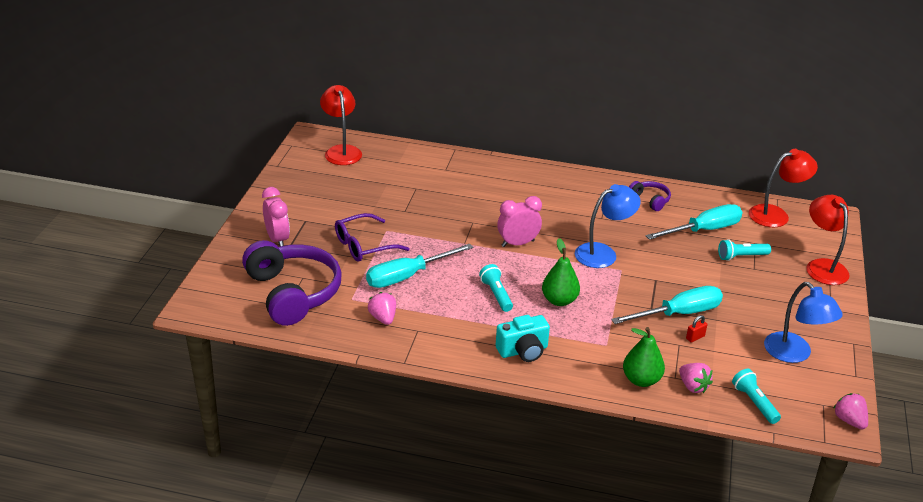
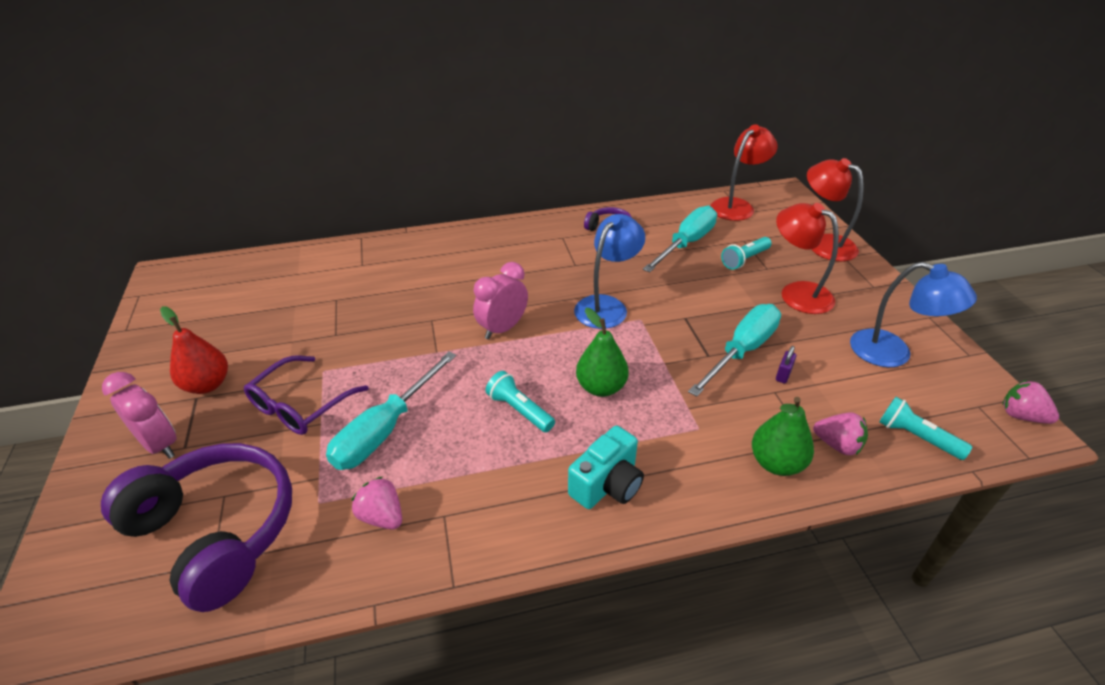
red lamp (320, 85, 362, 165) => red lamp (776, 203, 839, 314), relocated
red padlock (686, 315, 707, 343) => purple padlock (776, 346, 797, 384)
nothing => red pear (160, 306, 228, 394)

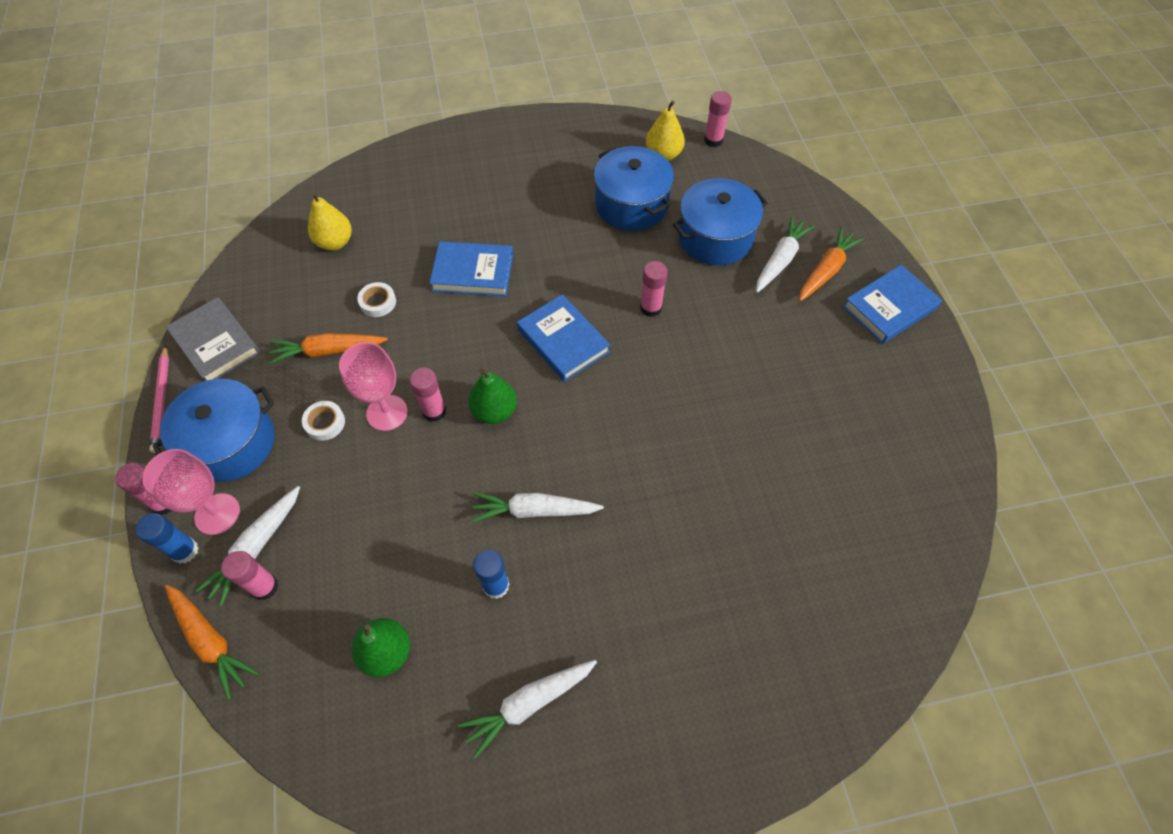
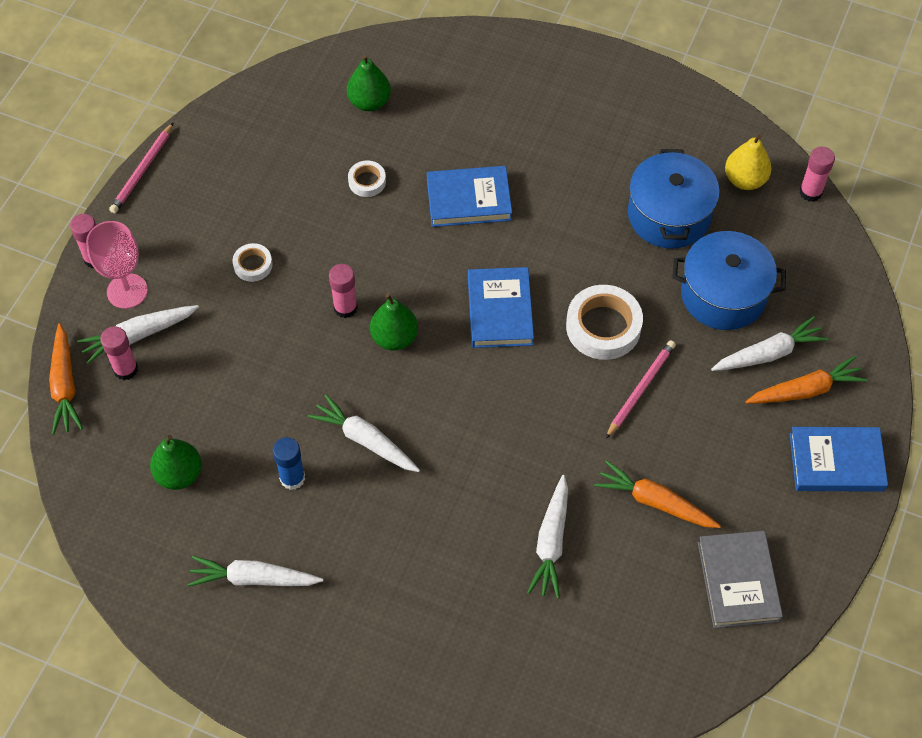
yellow pear (308, 192, 352, 251) => green pear (347, 55, 391, 111)
blue book (430, 241, 513, 296) => blue book (427, 166, 512, 227), 45 degrees counterclockwise
pink glue stick (640, 261, 668, 317) => white tape (566, 285, 643, 360)
grey book (166, 297, 260, 381) => grey book (698, 531, 783, 628), relocated
orange carrot (269, 333, 388, 365) => orange carrot (594, 460, 721, 528), relocated
pink goblet (339, 342, 408, 431) => nothing
blue pot (152, 379, 275, 482) => nothing
blue glue stick (136, 513, 199, 564) => nothing
nothing => pink pencil (606, 340, 676, 438)
nothing => white carrot (527, 475, 568, 599)

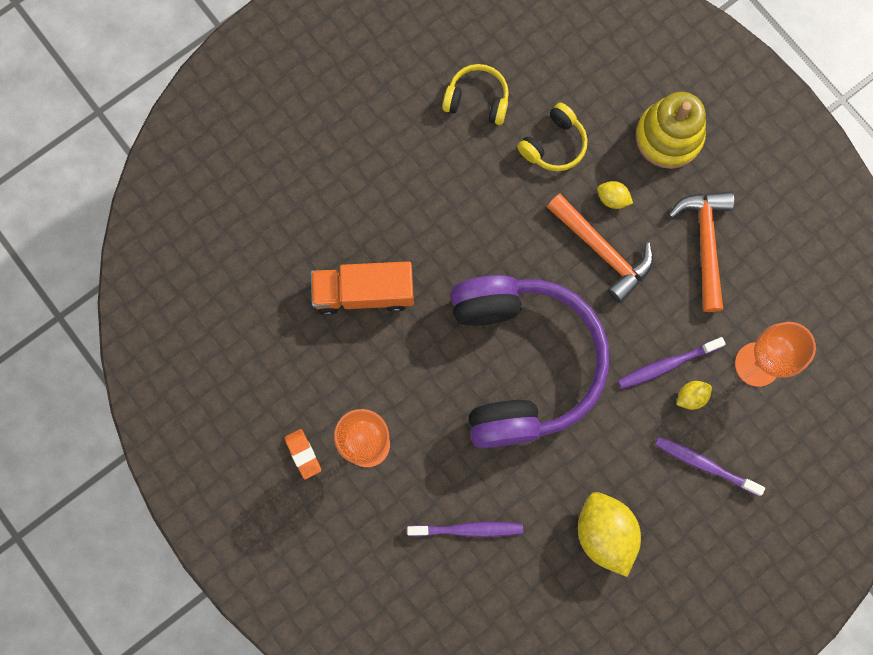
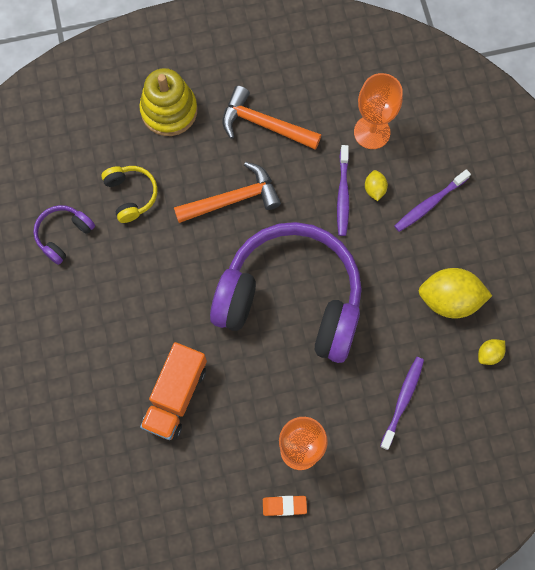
yellow headphones (442, 64, 509, 125) => purple headphones (33, 205, 95, 265)
yellow lemon (597, 181, 633, 209) => yellow lemon (478, 339, 506, 365), relocated

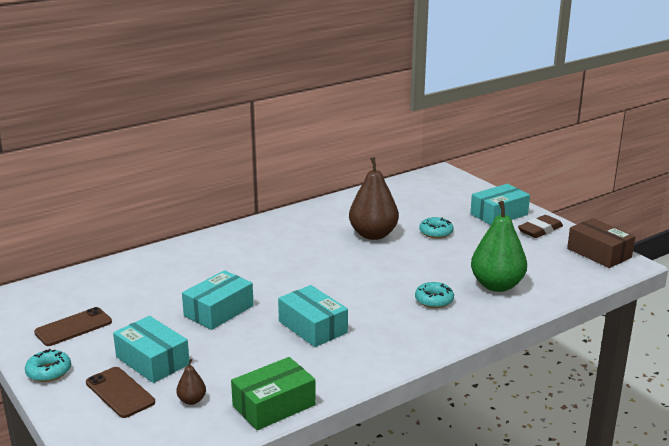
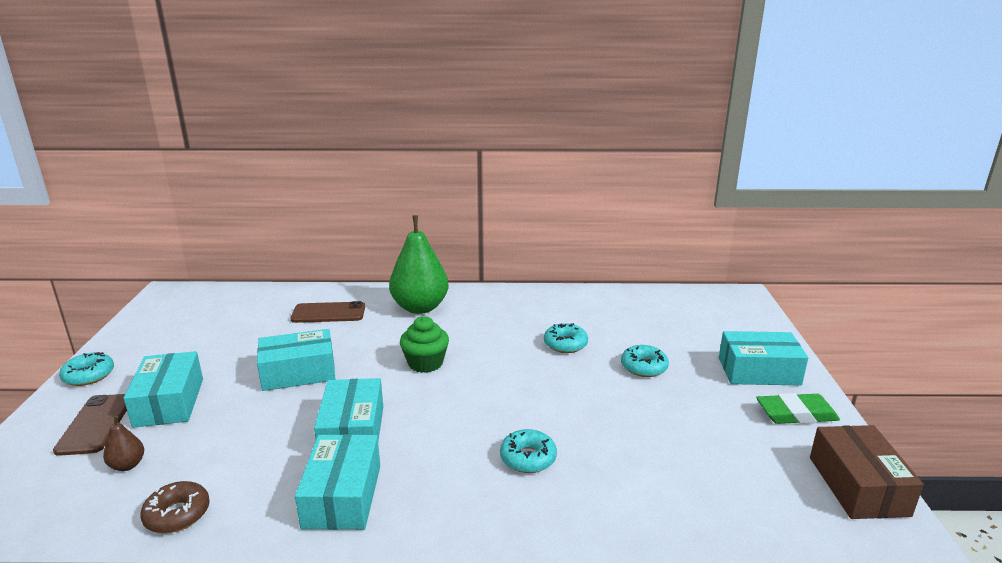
brown pear (349, 157, 399, 240) => turquoise donut (544, 323, 588, 353)
green pear (471, 201, 527, 292) => green pear (389, 215, 449, 314), relocated
brown eraser (518, 215, 563, 238) => green eraser (756, 393, 840, 424)
brown phone (34, 307, 112, 346) => brown phone (291, 301, 365, 323), relocated
green box (231, 357, 316, 430) => brown donut (140, 481, 210, 533)
nothing => green cupcake (400, 316, 449, 373)
nothing => turquoise box (295, 434, 380, 530)

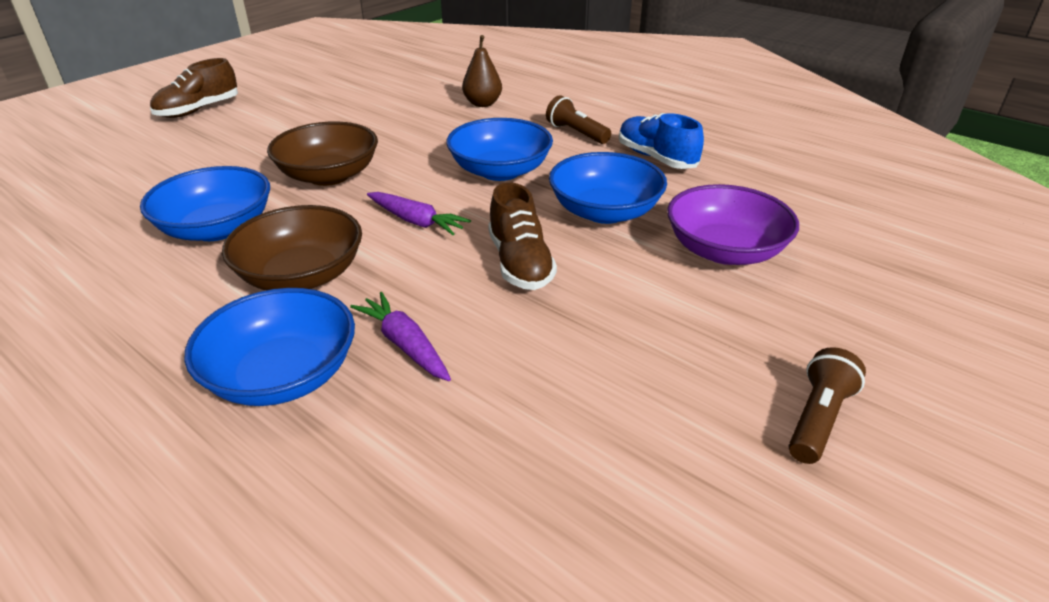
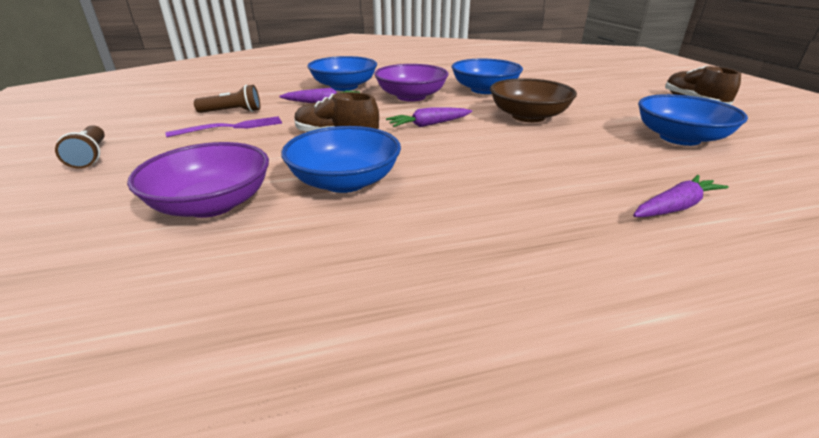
brown pear (462, 35, 502, 107) => purple carrot (633, 175, 729, 217)
brown flashlight (546, 95, 611, 144) => brown flashlight (194, 85, 260, 113), relocated
blue shoe (619, 113, 704, 169) => nothing
blue bowl (446, 118, 553, 181) => blue bowl (638, 94, 748, 146), relocated
brown bowl (222, 205, 362, 290) => purple bowl (374, 64, 449, 102)
nothing => purple fork (166, 116, 282, 137)

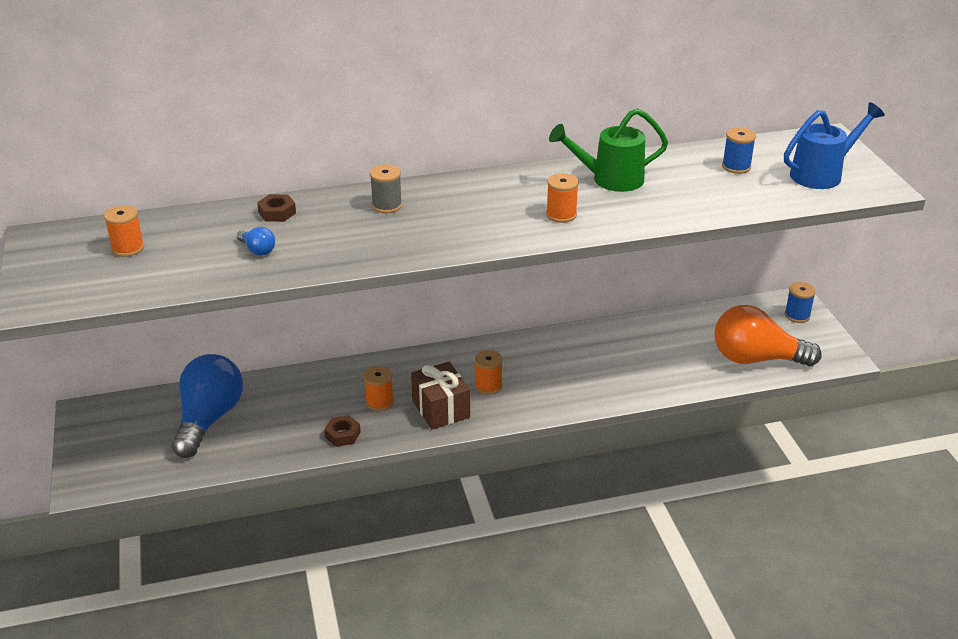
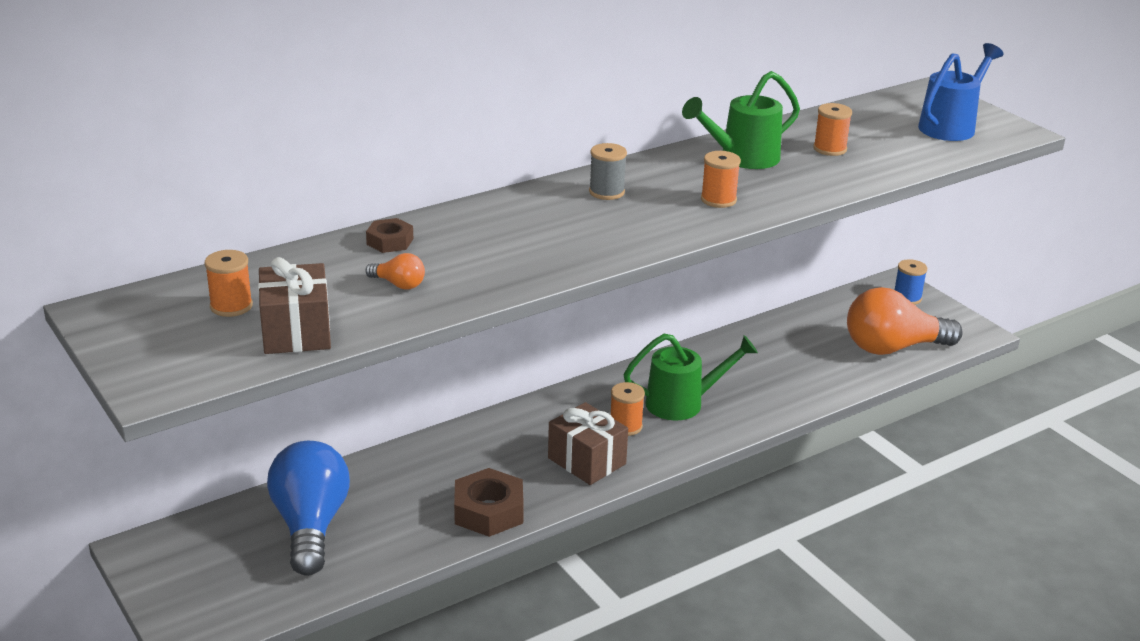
blue spool (722, 127, 756, 174) => nothing
grey spool (370, 164, 402, 213) => grey spool (589, 143, 627, 200), relocated
blue light bulb (237, 227, 275, 256) => orange light bulb (365, 253, 425, 290)
orange spool (364, 366, 394, 411) => orange spool (813, 103, 852, 156), relocated
brown nut (324, 415, 361, 447) => brown nut (454, 468, 524, 537), x1.75
nothing => brown gift (258, 257, 331, 354)
nothing => green watering can (623, 334, 758, 420)

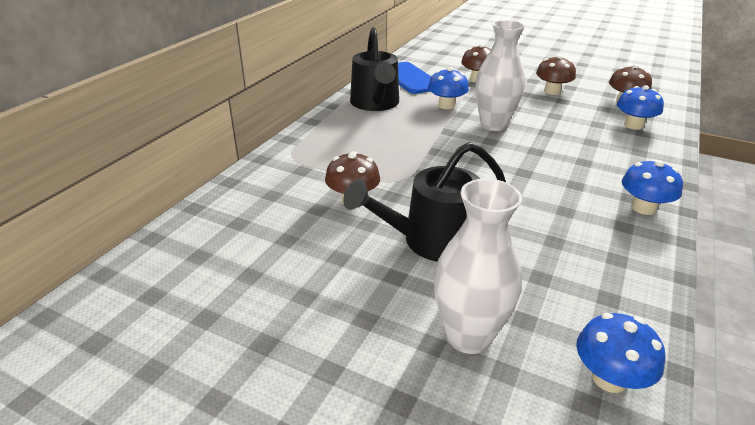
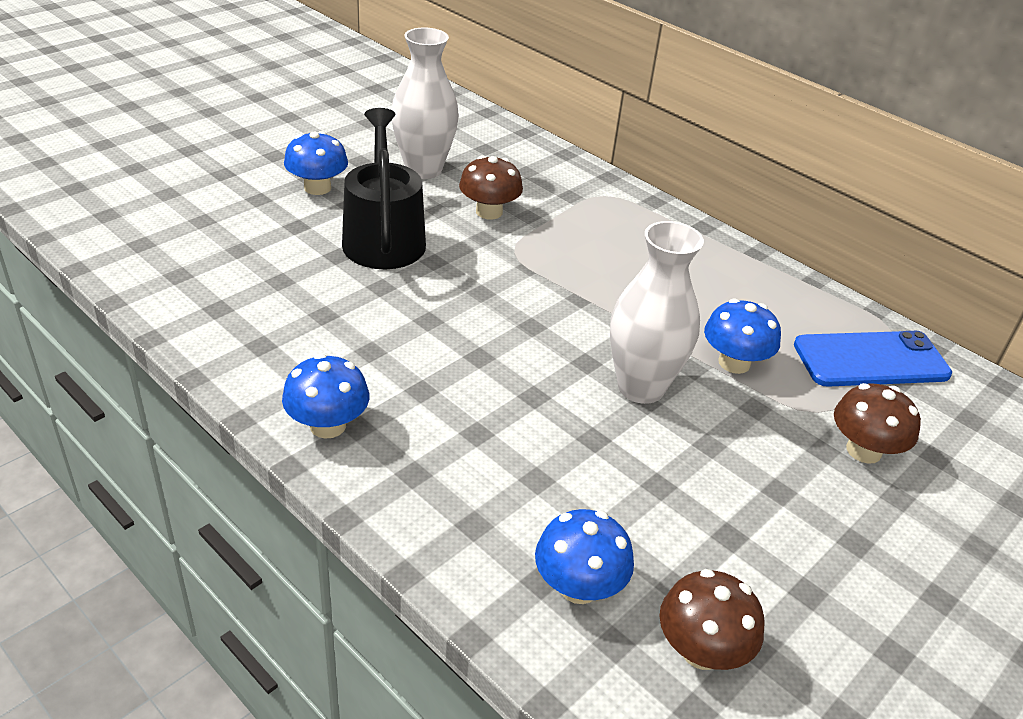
black watering can (350, 27, 399, 111) => nothing
brown mushroom (536, 55, 576, 95) => nothing
white vase (434, 179, 522, 354) => white vase (391, 28, 459, 179), relocated
blue mushroom (576, 313, 665, 393) => blue mushroom (284, 131, 348, 195), relocated

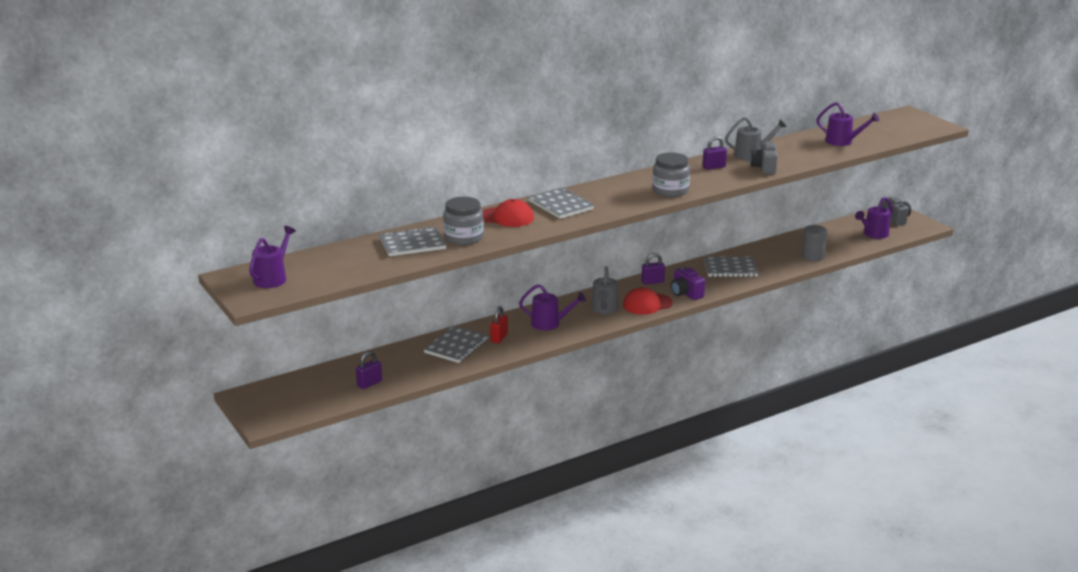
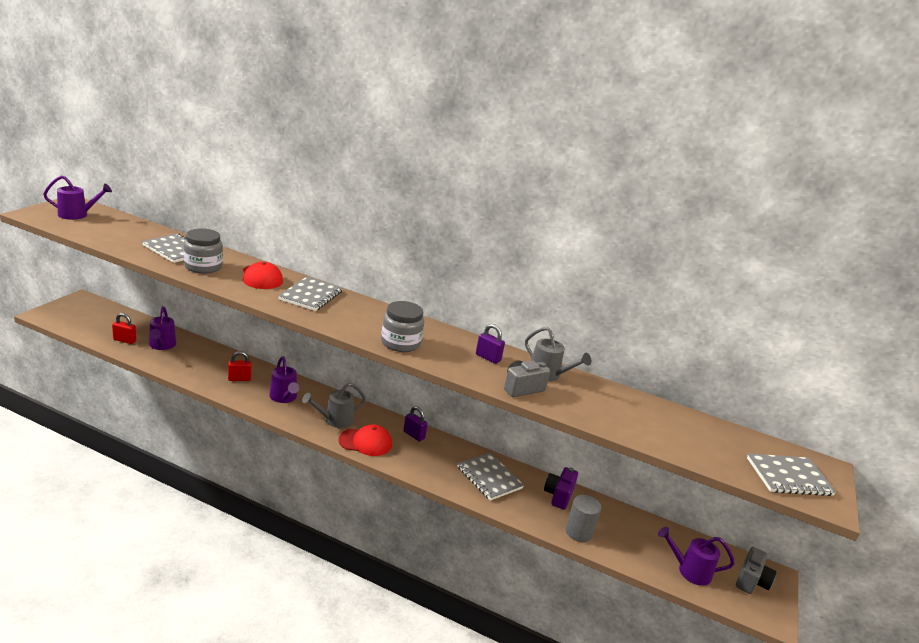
purple watering can (816, 102, 879, 146) => purple watering can (149, 306, 176, 350), relocated
purple camera (671, 266, 705, 300) => purple camera (544, 467, 578, 510), relocated
red cap (623, 288, 673, 315) => red cap (338, 424, 392, 456), 150 degrees clockwise
grey notebook (423, 326, 488, 363) => grey notebook (747, 453, 836, 496), relocated
purple padlock (356, 351, 382, 389) => red padlock (112, 313, 136, 344)

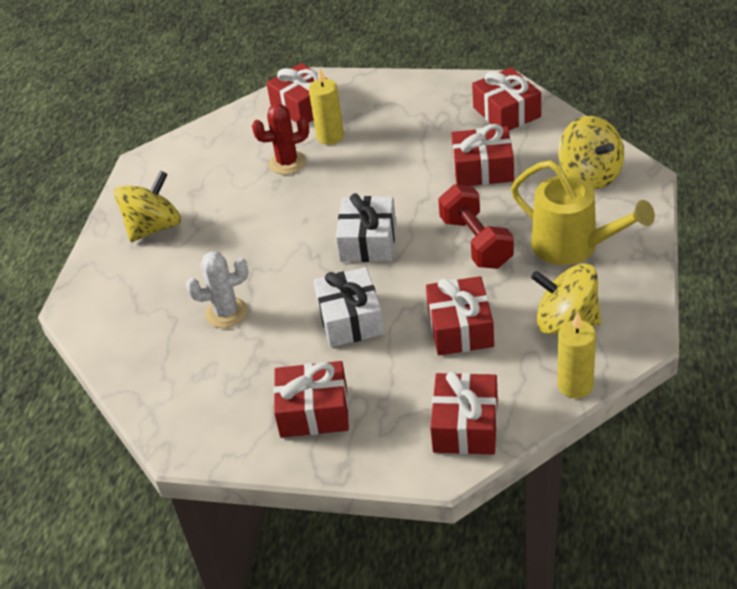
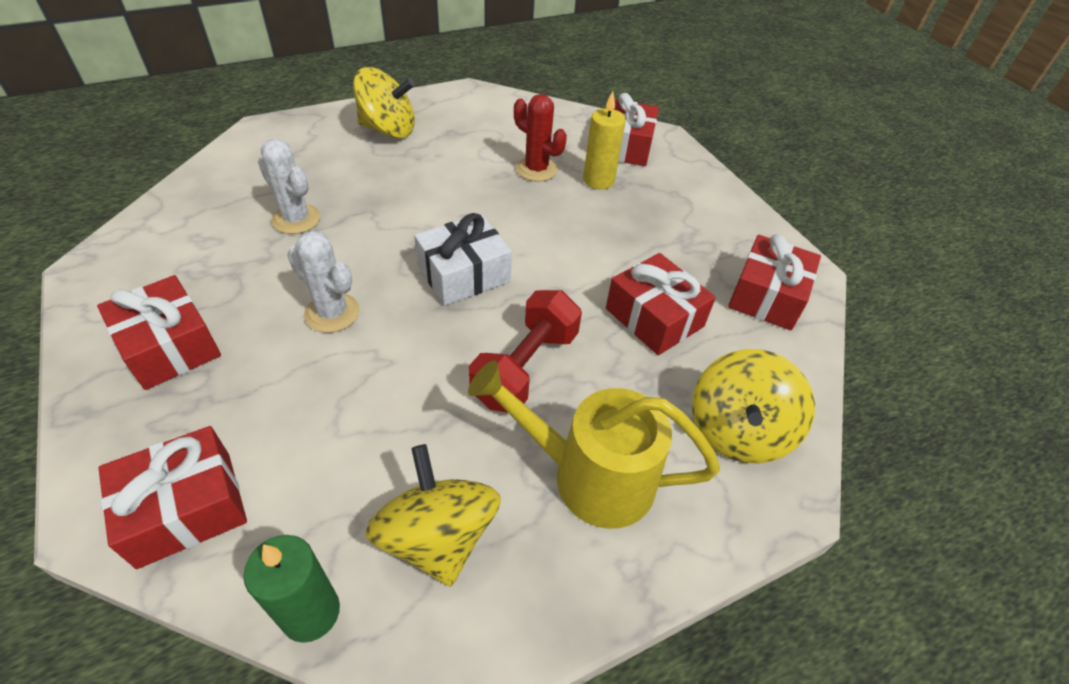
yellow watering can (511, 160, 655, 265) => yellow watering can (468, 361, 720, 529), 105 degrees clockwise
white gift (313, 267, 385, 347) => white cactus (287, 231, 360, 333)
red gift (426, 276, 494, 355) => nothing
yellow candle (557, 313, 596, 399) => green candle (243, 535, 340, 643)

